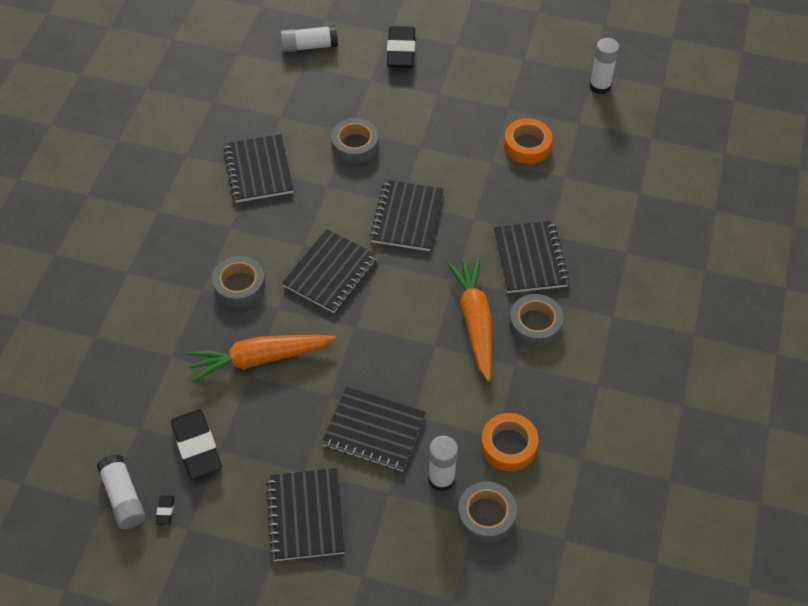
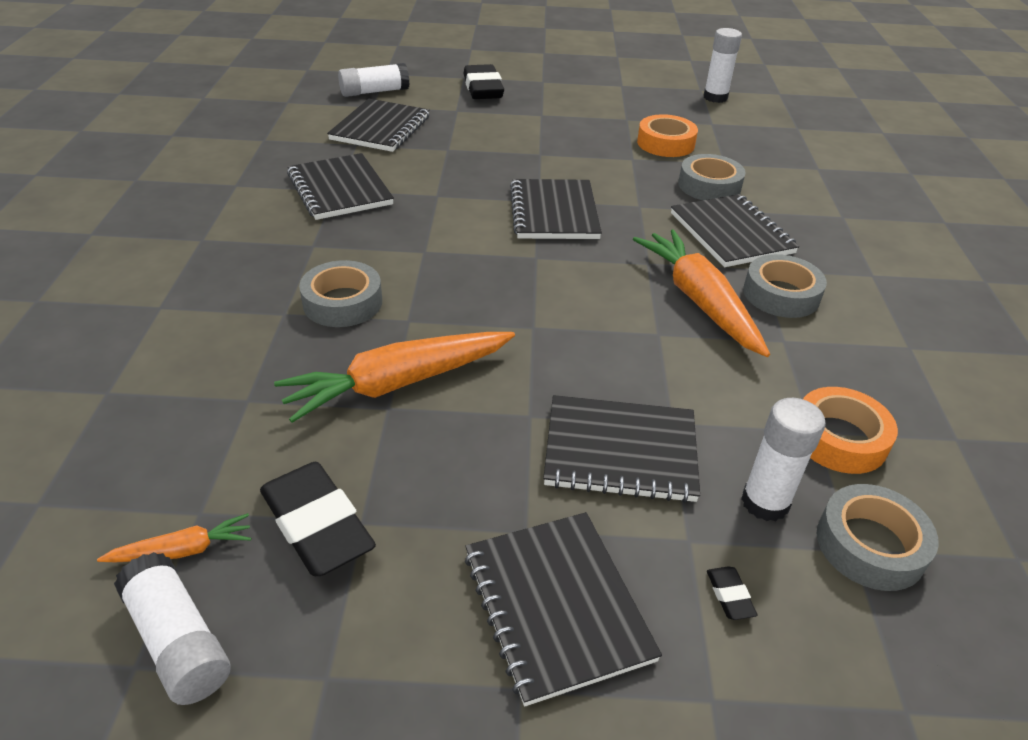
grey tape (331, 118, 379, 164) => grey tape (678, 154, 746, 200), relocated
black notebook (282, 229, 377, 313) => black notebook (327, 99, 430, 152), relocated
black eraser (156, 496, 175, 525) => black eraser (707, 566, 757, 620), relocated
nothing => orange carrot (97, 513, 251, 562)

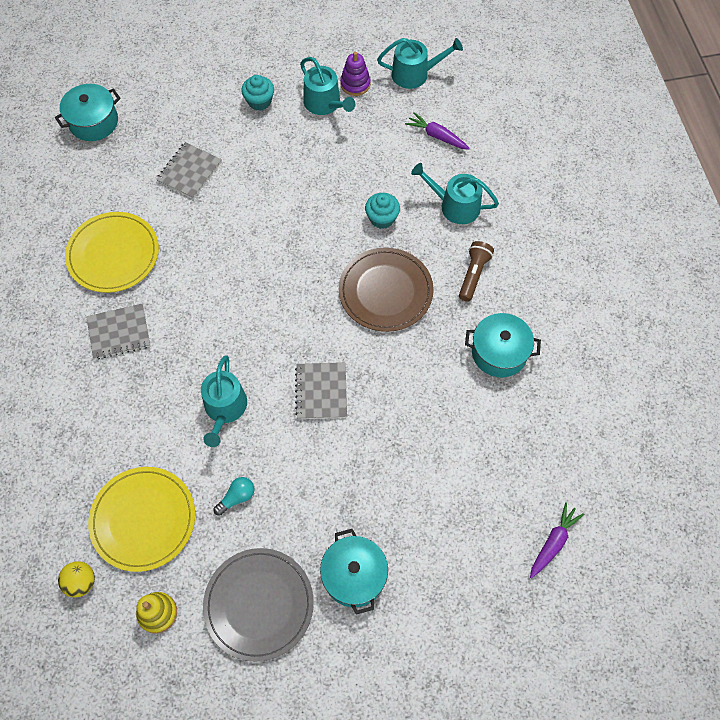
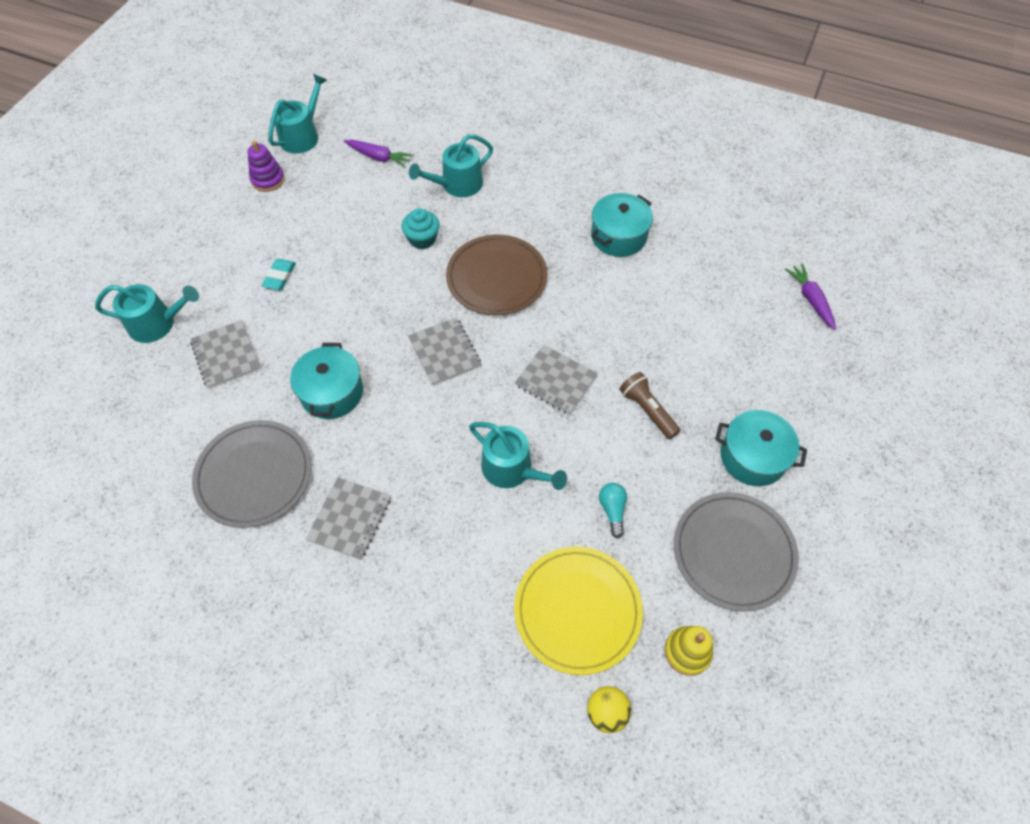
turquoise watering can (300, 57, 355, 115) => turquoise watering can (95, 284, 199, 343), relocated
turquoise cupcake (241, 75, 274, 111) => nothing
turquoise pot (55, 84, 121, 141) => turquoise pot (290, 343, 363, 419), relocated
purple carrot (405, 112, 470, 150) => purple carrot (344, 140, 413, 168), 135 degrees counterclockwise
yellow plate (65, 212, 159, 293) => grey plate (192, 420, 311, 528)
brown flashlight (459, 241, 494, 302) => brown flashlight (619, 372, 680, 439), relocated
nothing => turquoise eraser (262, 259, 296, 290)
nothing => grey notebook (408, 318, 481, 386)

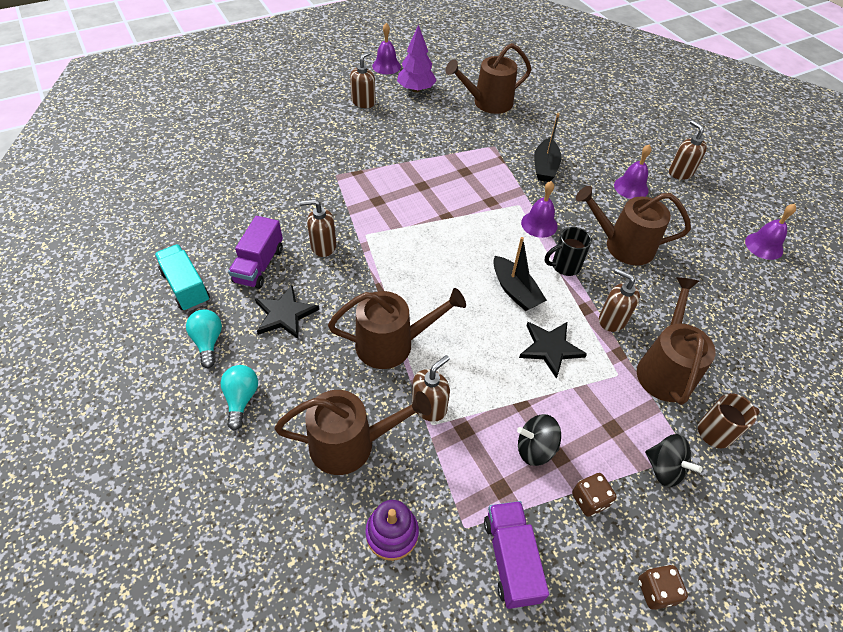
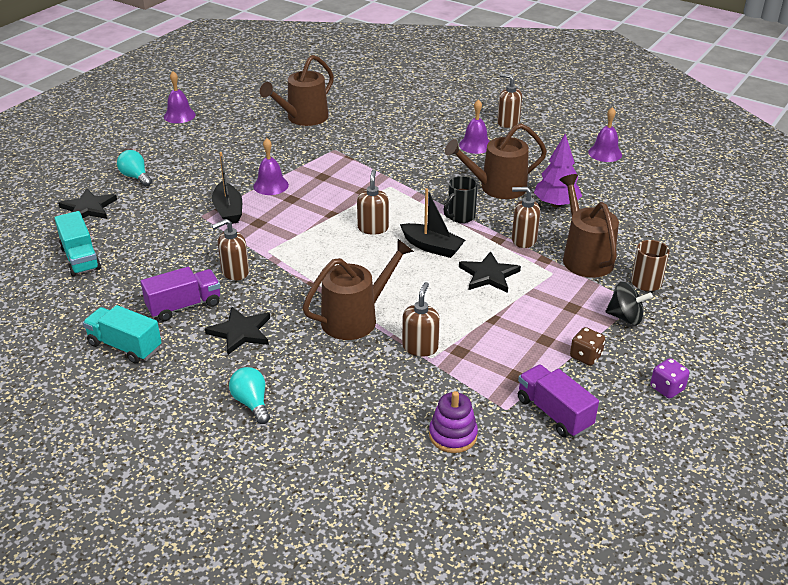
purple tree (397, 24, 437, 93) => purple tree (534, 133, 582, 208), relocated
brown soap dispenser (350, 51, 376, 108) => brown soap dispenser (357, 170, 389, 235), relocated
black boat (534, 113, 562, 182) => black boat (212, 152, 242, 225), relocated
purple bell (521, 181, 558, 238) => purple bell (253, 138, 289, 195), relocated
purple truck (228, 216, 283, 289) => purple truck (141, 267, 220, 321), 105 degrees counterclockwise
turquoise light bulb (186, 310, 222, 368) => turquoise light bulb (117, 150, 152, 187), relocated
brown watering can (274, 390, 431, 475) => nothing
black spinning top (517, 414, 561, 466) => nothing
brown dice (638, 565, 688, 610) => purple dice (650, 358, 690, 399)
nothing => black star (58, 188, 117, 219)
nothing => turquoise truck (54, 211, 101, 276)

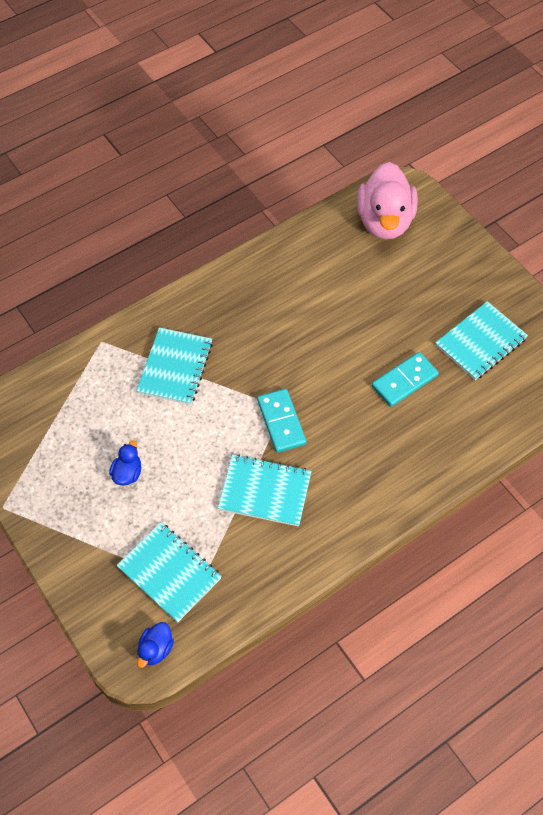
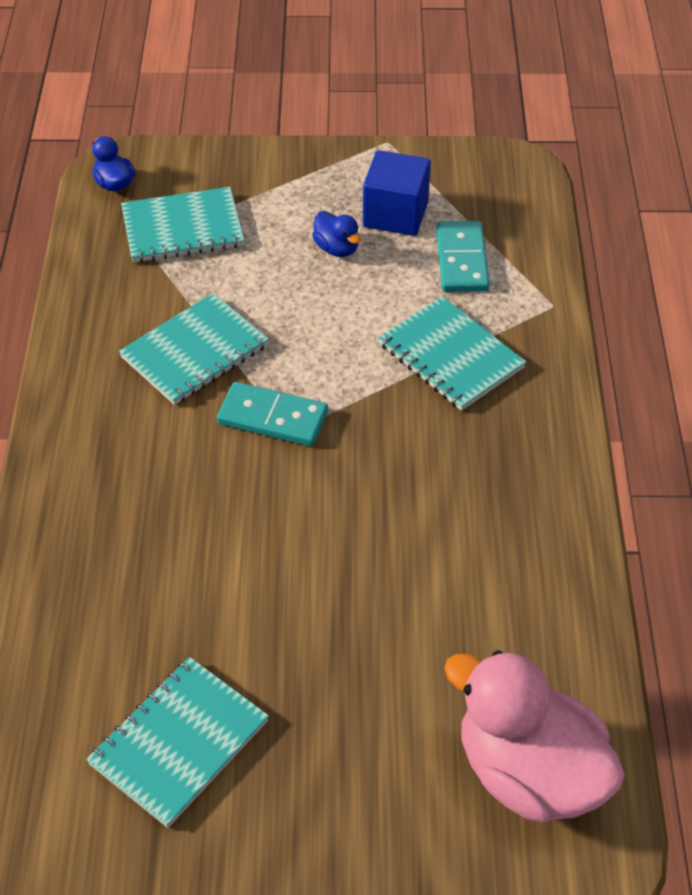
turquoise notebook (435, 301, 528, 380) => turquoise notebook (86, 657, 269, 828), 45 degrees clockwise
turquoise domino (372, 352, 439, 407) => turquoise domino (436, 221, 489, 292), relocated
nothing => blue cube (363, 150, 431, 236)

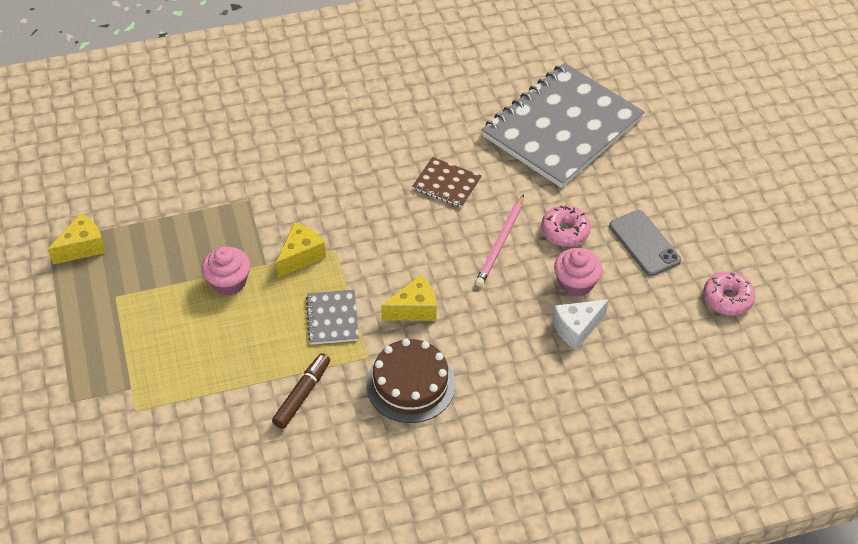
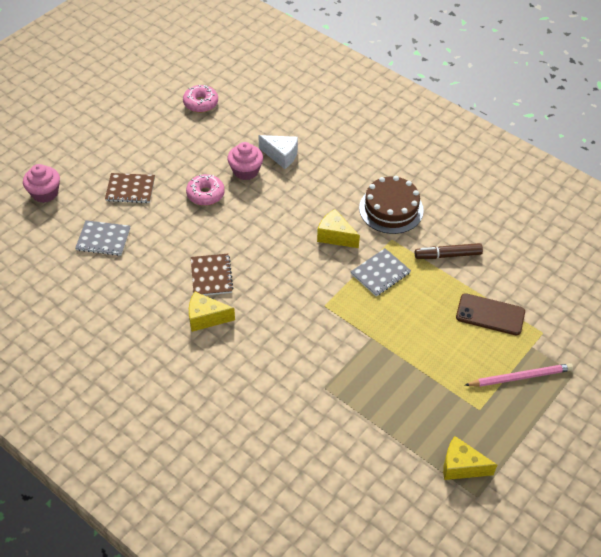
grey notebook (482, 63, 644, 188) => grey notebook (75, 220, 130, 256), x0.41
pink pencil (475, 194, 524, 287) => pink pencil (465, 363, 573, 387), relocated
grey phone (609, 210, 681, 276) => nothing
yellow cheese (276, 223, 326, 278) => yellow cheese (189, 292, 235, 332), relocated
pink cupcake (202, 247, 250, 296) => pink cupcake (23, 164, 60, 203), relocated
nothing => brown notebook (105, 173, 155, 203)
nothing => brown phone (456, 293, 525, 335)

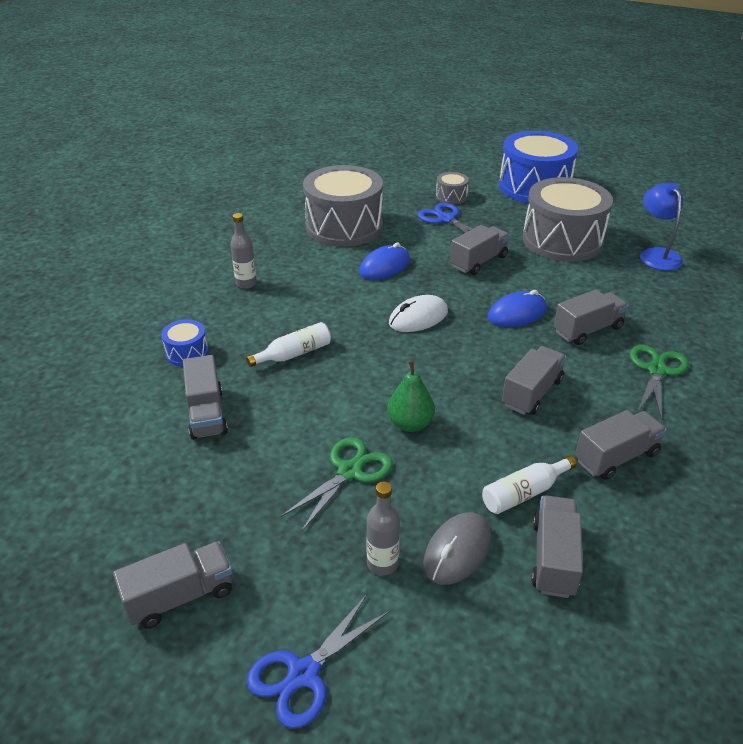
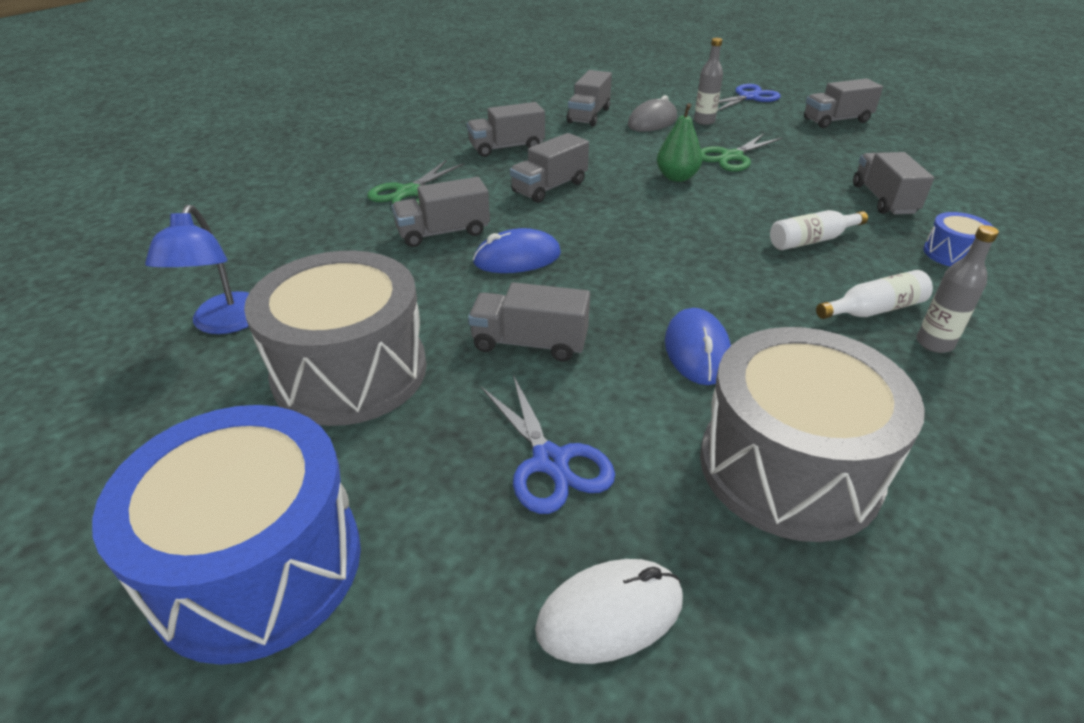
grey drum (436, 172, 469, 205) => nothing
grey truck (450, 225, 510, 275) => grey truck (468, 282, 590, 362), 45 degrees clockwise
blue mouse (359, 243, 410, 280) => blue mouse (665, 308, 731, 385), 60 degrees counterclockwise
white mouse (389, 295, 448, 332) => white mouse (535, 559, 683, 664), relocated
white bottle (482, 456, 577, 514) => white bottle (816, 270, 933, 319), relocated

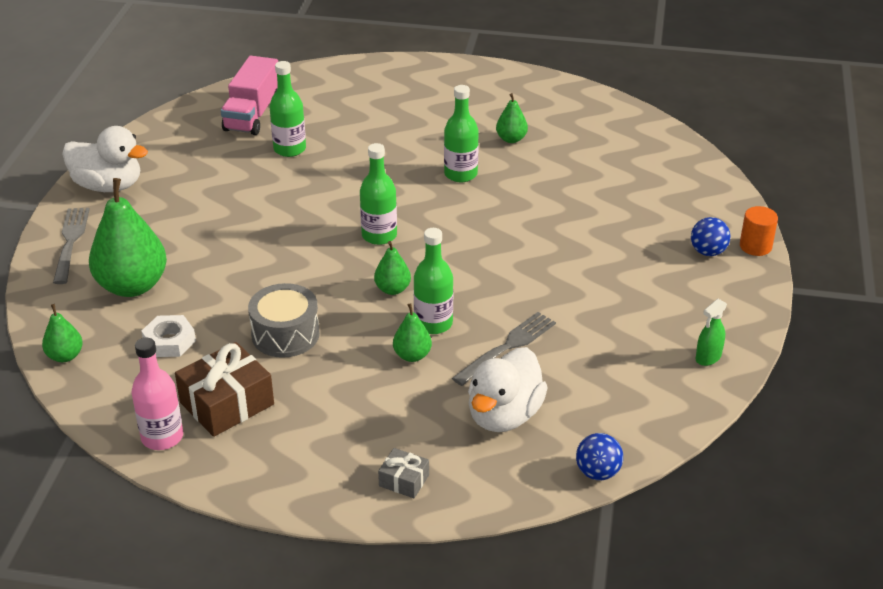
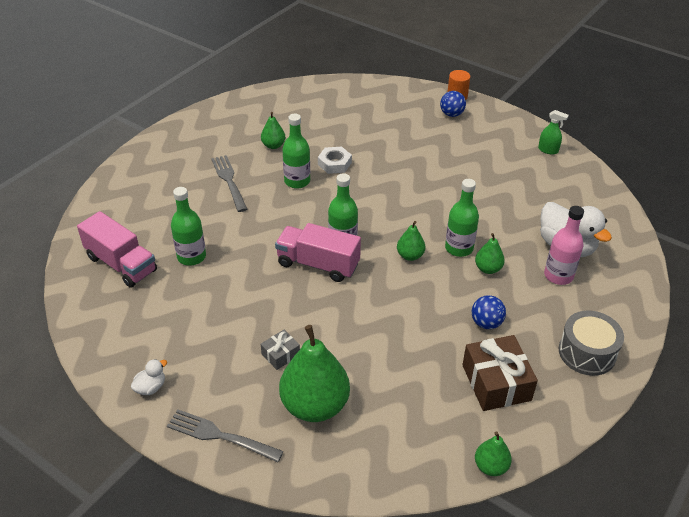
white duck (62, 126, 148, 192) => white duck (131, 359, 167, 395), x0.46
grey drum (248, 283, 320, 358) => grey drum (559, 310, 624, 376), relocated
green spray bottle (696, 299, 727, 366) => green spray bottle (538, 110, 569, 154), 45 degrees counterclockwise
green pear (42, 304, 83, 362) => green pear (475, 431, 512, 476), relocated
grey fork (452, 312, 556, 386) => grey fork (211, 155, 247, 212), relocated
white nut (141, 315, 196, 357) => white nut (318, 147, 352, 174), relocated
pink bottle (131, 338, 183, 450) => pink bottle (544, 206, 584, 285), relocated
blue ball (576, 433, 623, 480) => blue ball (472, 295, 506, 329), relocated
grey gift (378, 448, 429, 498) => grey gift (261, 330, 300, 370), relocated
nothing => pink truck (275, 223, 361, 282)

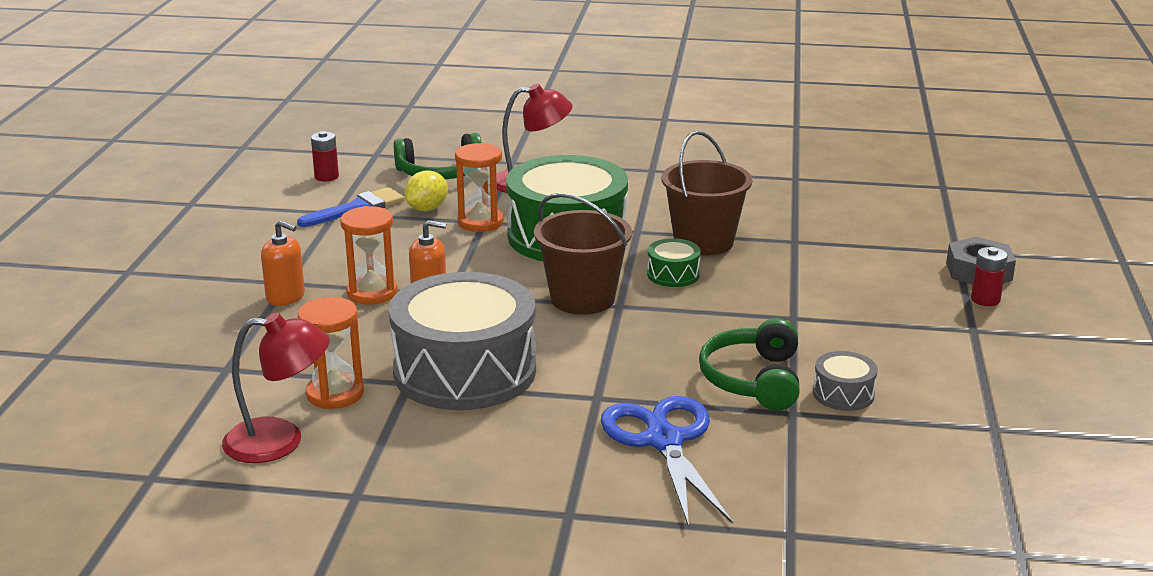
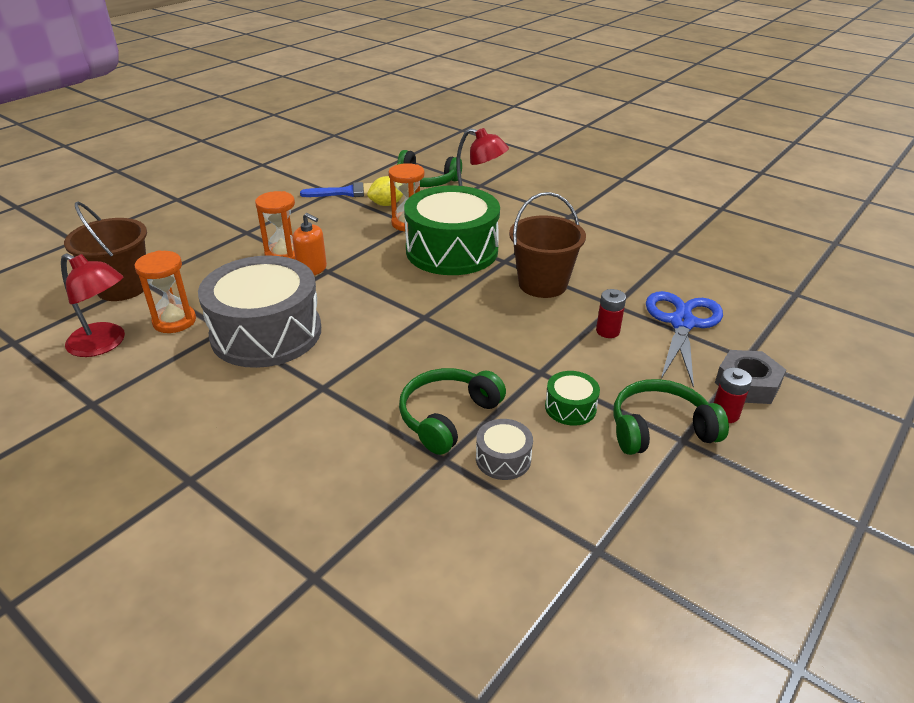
red battery (311, 131, 339, 181) => red battery (596, 289, 626, 338), relocated
brown bucket (534, 193, 632, 315) => brown bucket (64, 202, 147, 301), relocated
orange soap dispenser (261, 220, 305, 306) => nothing
green drum (647, 238, 701, 287) => green drum (545, 371, 600, 426), relocated
blue scissors (601, 396, 733, 528) => blue scissors (646, 291, 723, 388), relocated
nothing => green headphones (613, 379, 729, 455)

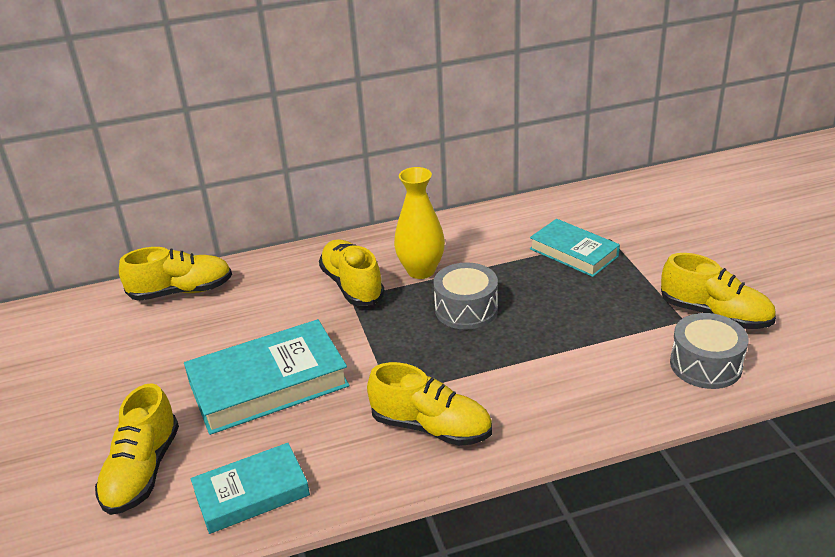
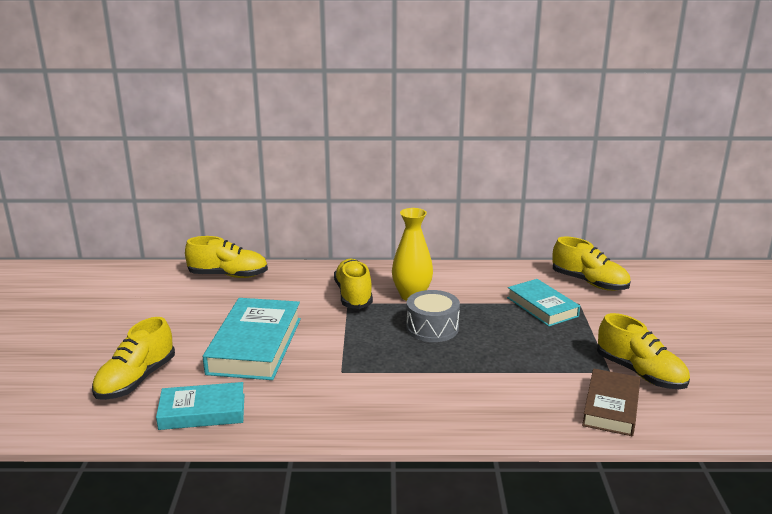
grey drum (670, 313, 749, 389) => brown book (582, 368, 640, 436)
turquoise book (184, 319, 350, 435) => turquoise book (203, 298, 301, 380), 75 degrees counterclockwise
yellow shoe (367, 362, 492, 446) => yellow shoe (552, 237, 631, 291), relocated

